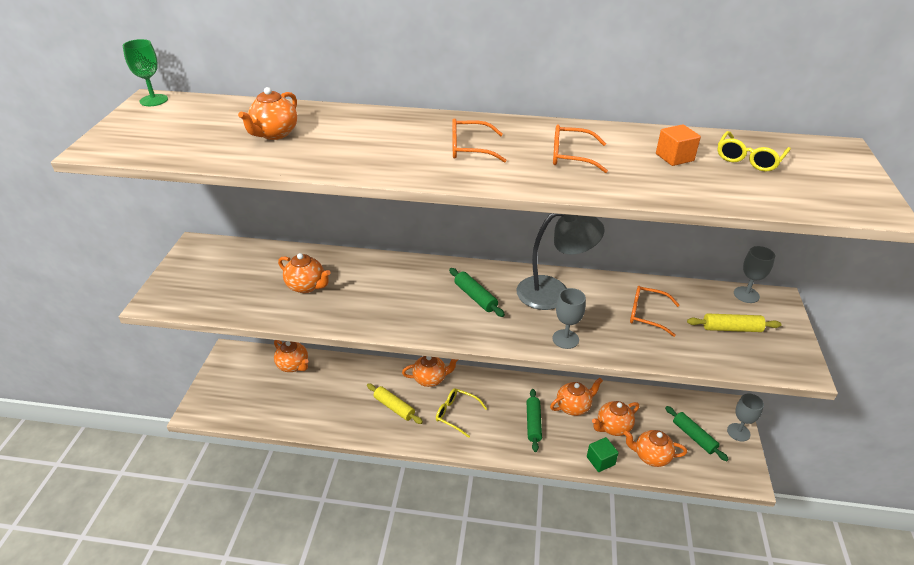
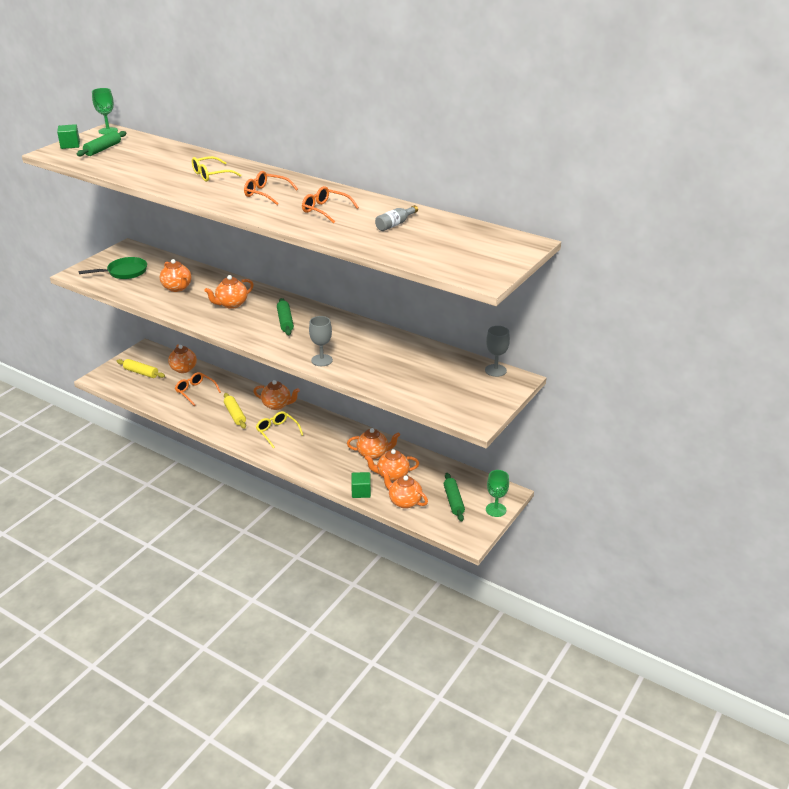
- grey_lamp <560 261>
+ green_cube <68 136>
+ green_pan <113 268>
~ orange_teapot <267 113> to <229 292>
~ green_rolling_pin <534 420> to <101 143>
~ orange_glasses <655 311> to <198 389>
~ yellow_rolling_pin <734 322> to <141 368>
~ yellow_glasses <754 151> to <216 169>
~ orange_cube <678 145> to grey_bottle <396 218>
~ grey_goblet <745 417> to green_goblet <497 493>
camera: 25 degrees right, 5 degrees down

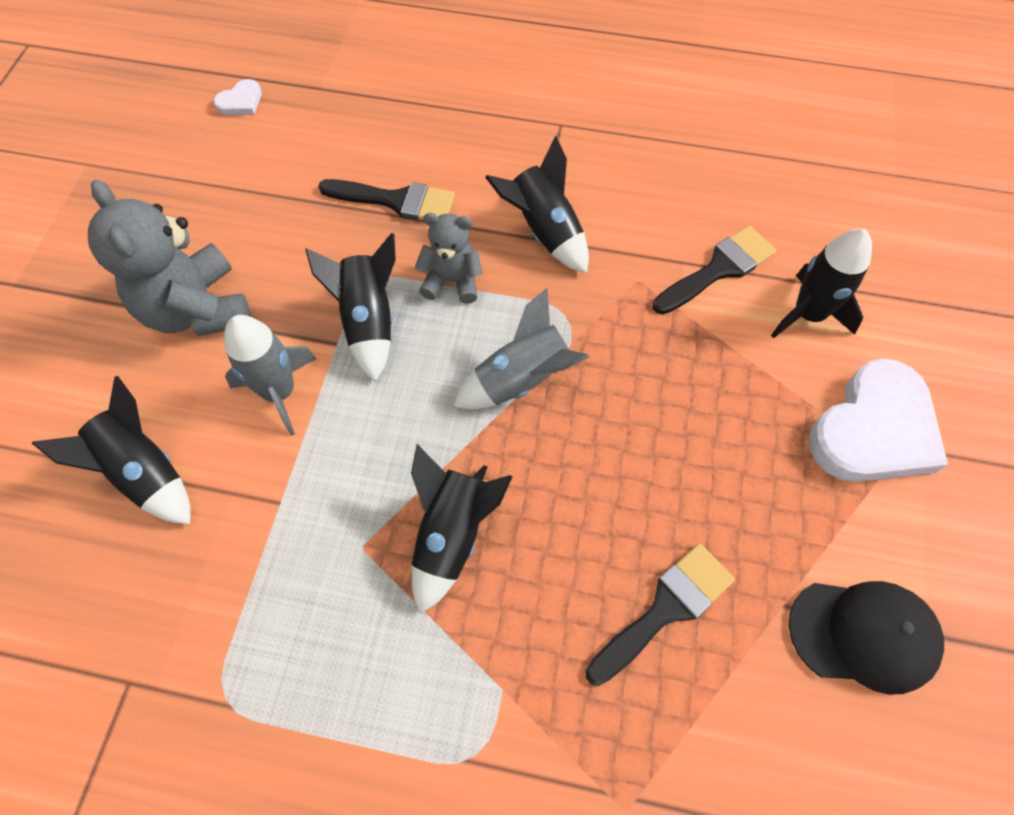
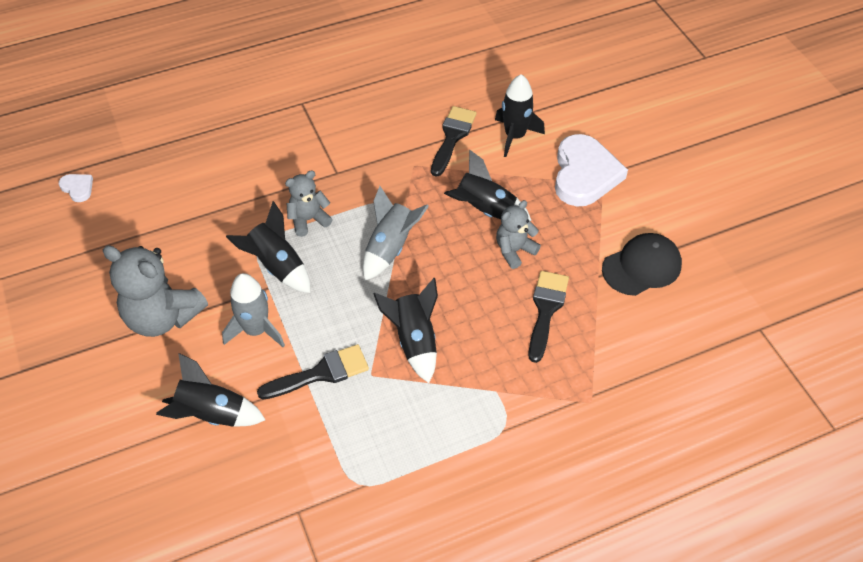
+ grey_teddy_bear <518 234>
~ black_brush <386 200> to <313 371>
~ black_rocket <537 205> to <488 185>
~ white_heart <237 97> = <76 188> 60 degrees counterclockwise
camera: 35 degrees left, 10 degrees down

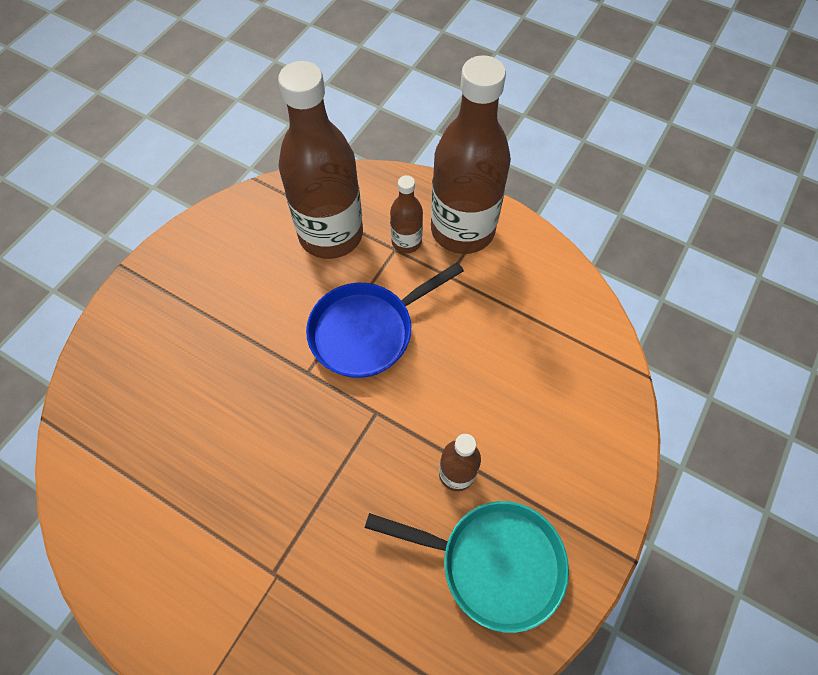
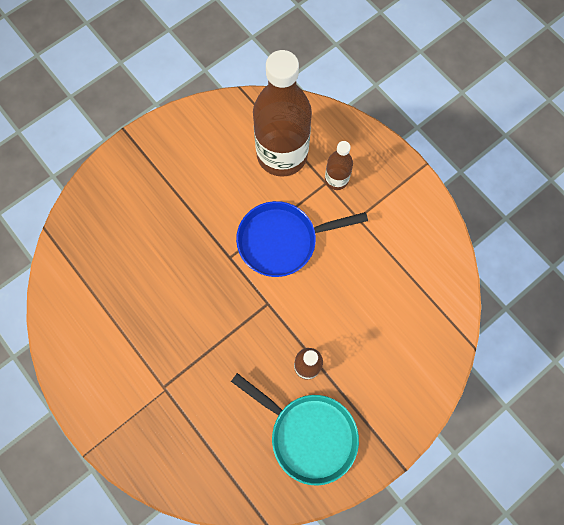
- brown_bottle <471 154>
camera: 20 degrees right, 10 degrees up

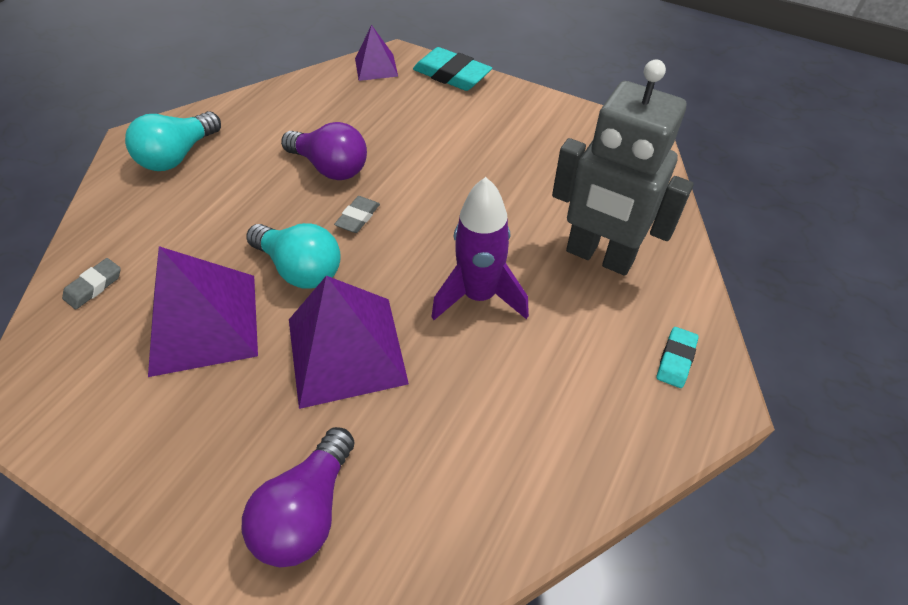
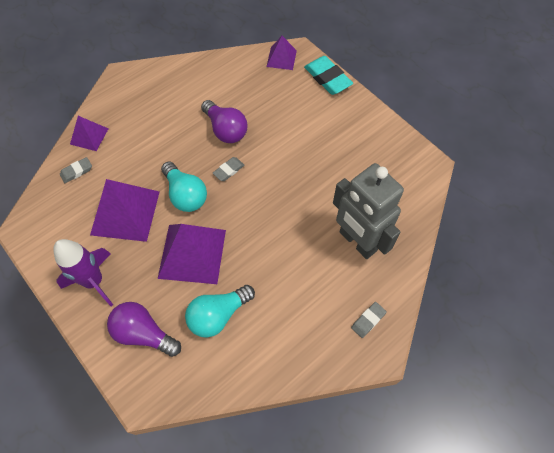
+ purple_pyramid <89 133>
~ turquoise_light_bulb <173 141> to <220 311>
~ purple_rocket <480 248> to <83 272>
~ turquoise_eraser <677 357> to grey_eraser <369 320>
~ purple_light_bulb <298 497> = <144 329> 75 degrees clockwise
camera: 20 degrees right, 10 degrees up

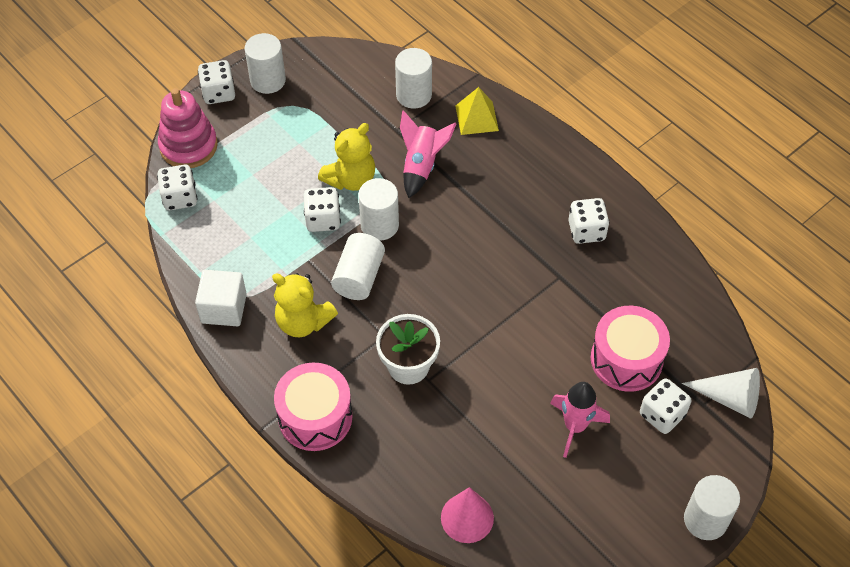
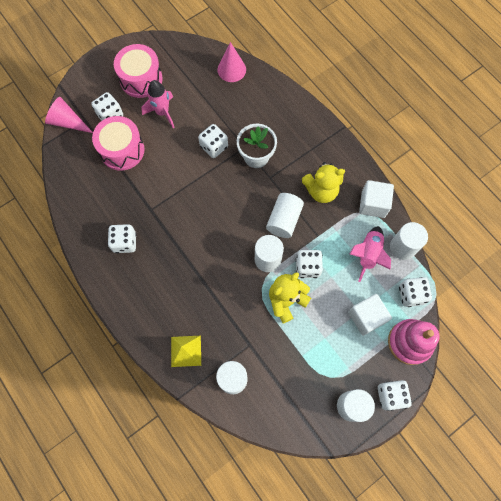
+ white_dice <213 141>
+ white_cube <370 315>
~ pink_drum <313 407> to <138 71>
~ pink_rocket <428 154> to <370 254>
~ white_cylinder <712 507> to <409 241>
~ white_cone <721 393> to pink_cone <69 115>
~ yellow_teddy_bear <305 305> = <323 182> 135 degrees clockwise
camera: 175 degrees left, 15 degrees up

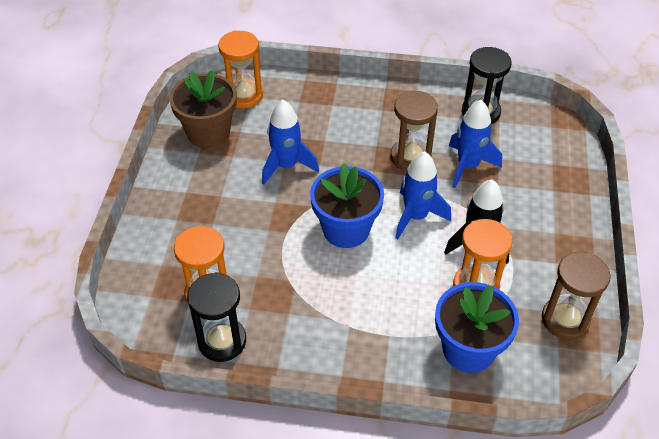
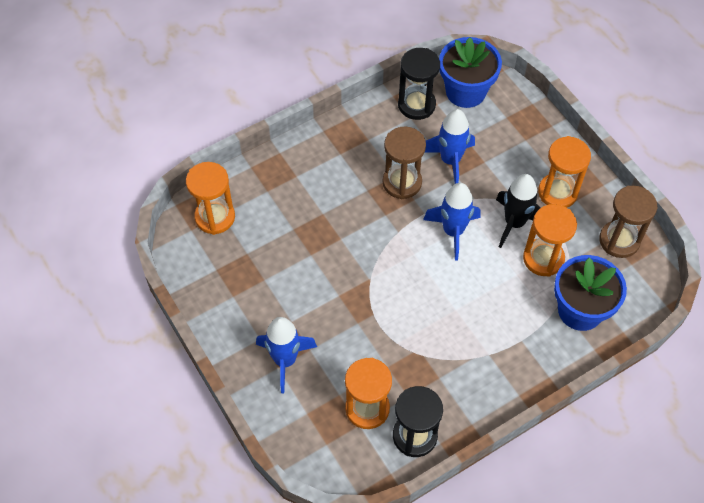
- brown_flower_pot <202 109>
+ orange_hourglass <564 172>
~ blue_rocket <290 142> to <286 355>
~ blue_flower_pot <347 205> to <470 72>
camera: 40 degrees left, 10 degrees up

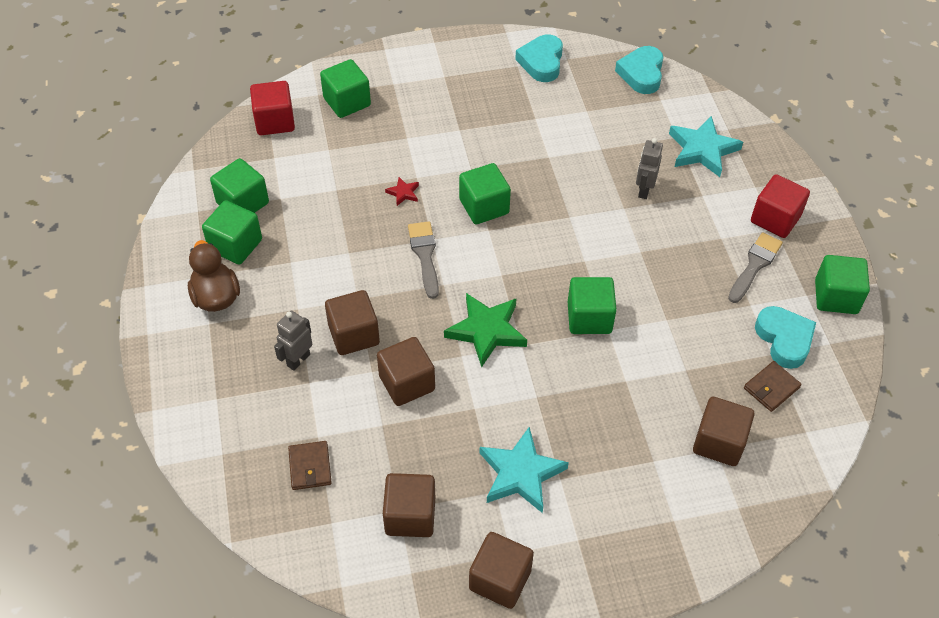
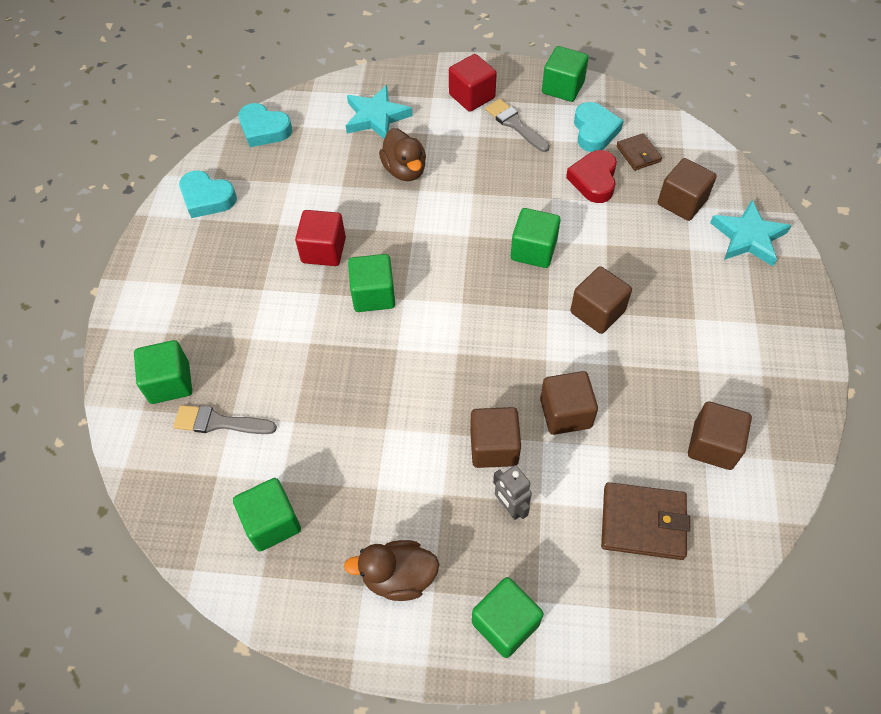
- red_star <402 191>
- green_star <485 330>
+ red_heart <591 176>
~ green_cube <232 232> to <508 617>
~ red_cube <272 108> to <320 238>
~ grey_brush <423 260> to <225 419>
~ brown_cube <501 570> to <601 300>
~ turquoise_star <524 470> to <750 233>
~ grey_robot <649 168> to brown_duck <402 154>
~ turquoise_heart <785 337> = <599 127> 90 degrees clockwise
~ brown_wallet <310 465> = <645 521> x1.67
camera: 70 degrees left, 5 degrees up

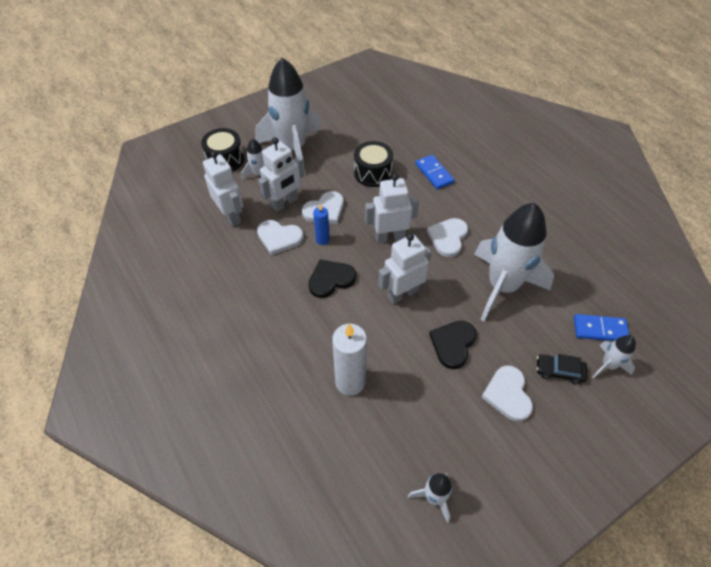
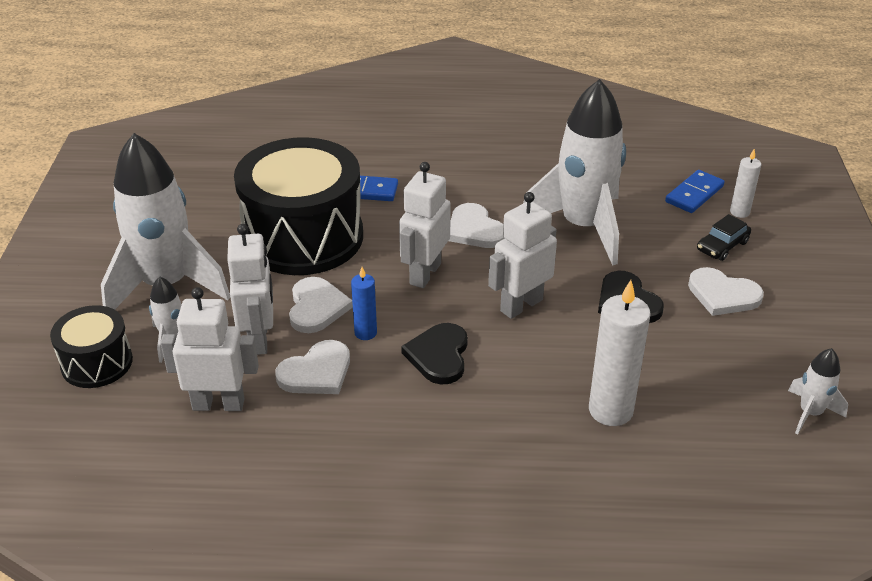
~ white_rocket <614 356> to white_candle <745 183>
~ white_robot <404 268> = <522 255> 45 degrees clockwise
~ black_drum <373 164> = <298 206> x1.96
camera: 55 degrees left, 15 degrees down

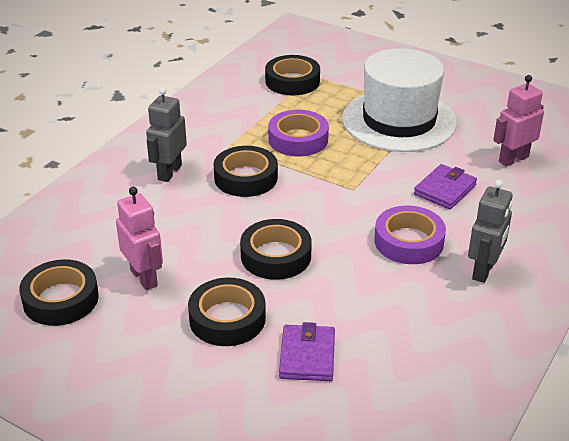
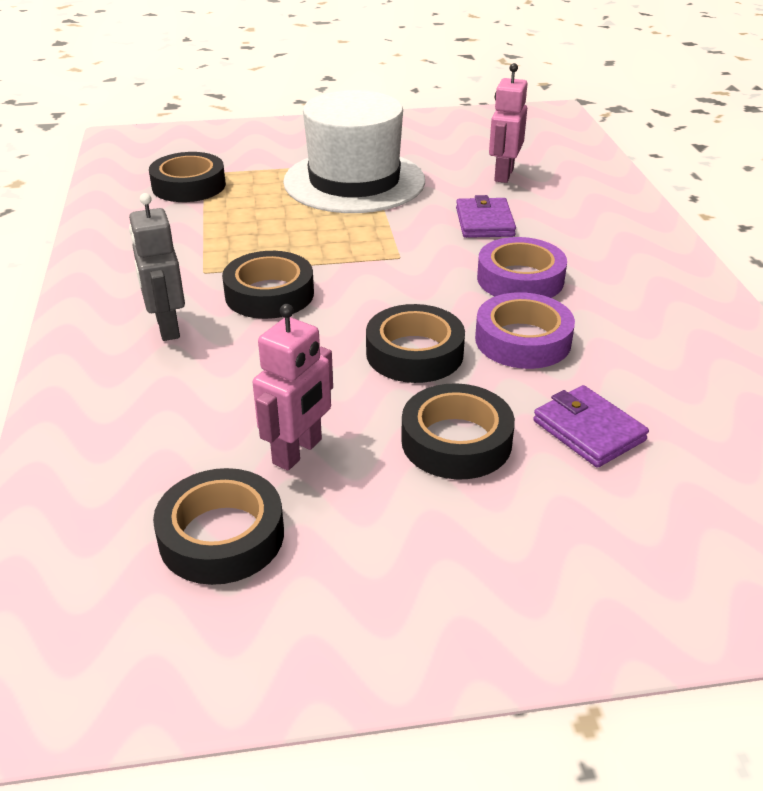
- grey_robot <490 231>
~ purple_tape <298 133> to <525 330>
~ pink_robot <139 238> = <293 387> 105 degrees clockwise
camera: 40 degrees left, 0 degrees up

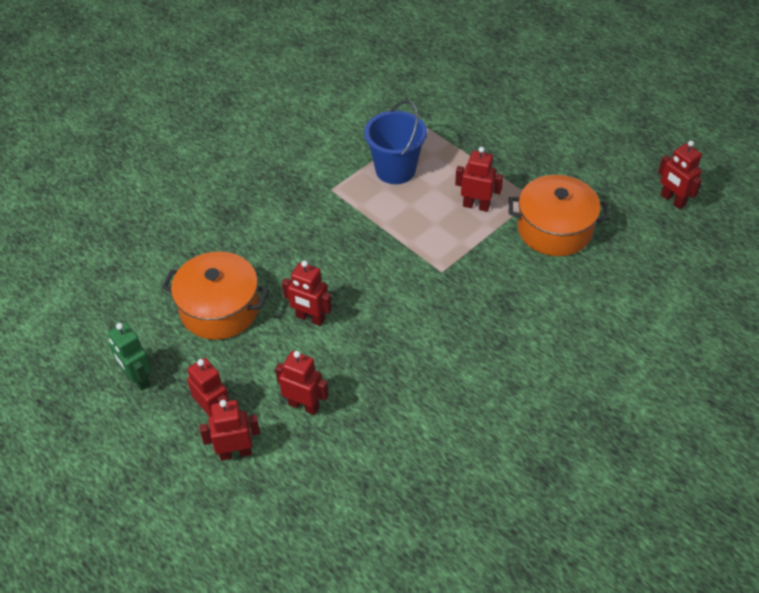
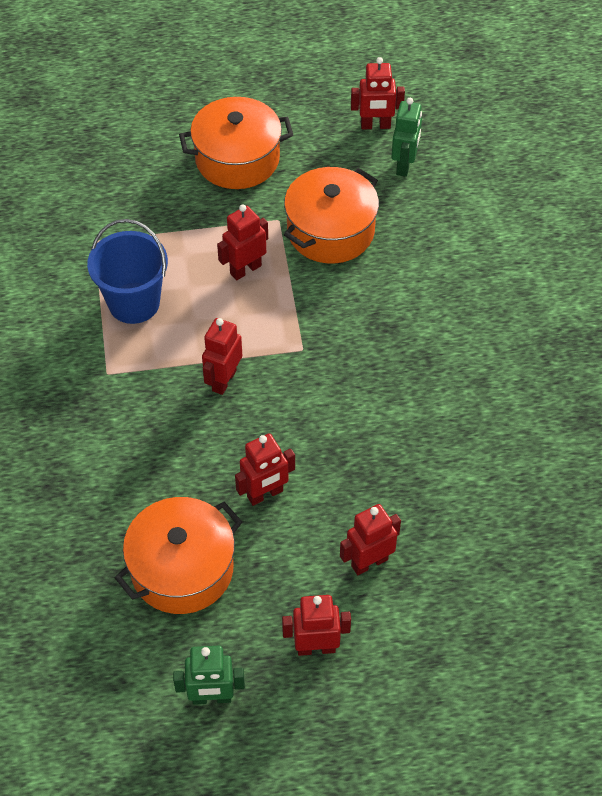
+ orange_pot <236 143>
+ green_robot <406 137>
~ red_robot <229 430> to <222 356>
camera: 55 degrees left, 5 degrees up

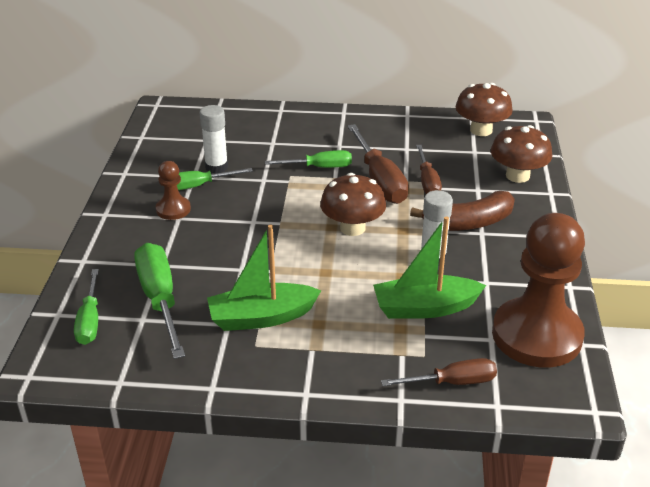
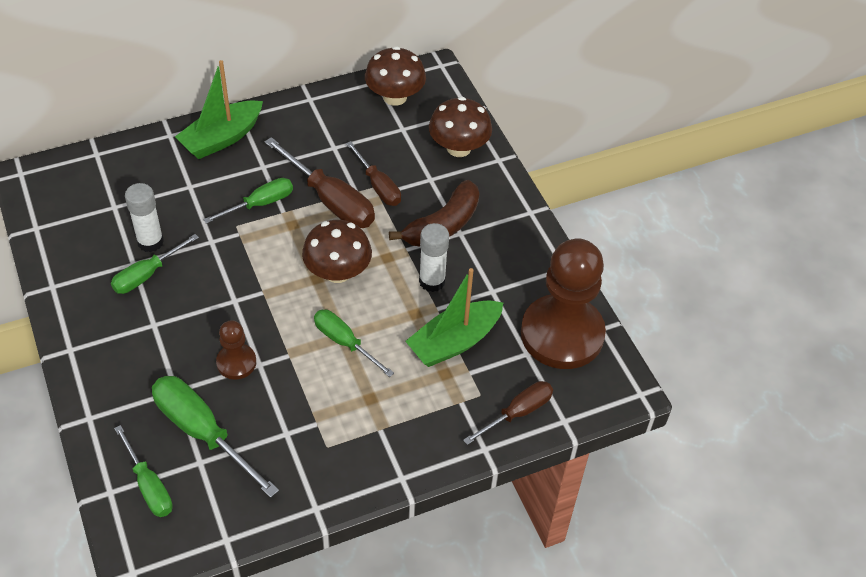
+ green_screwdriver <354 343>
~ brown_pawn <173 190> to <236 350>
~ green_boat <264 278> to <219 109>
camera: 30 degrees left, 15 degrees up

